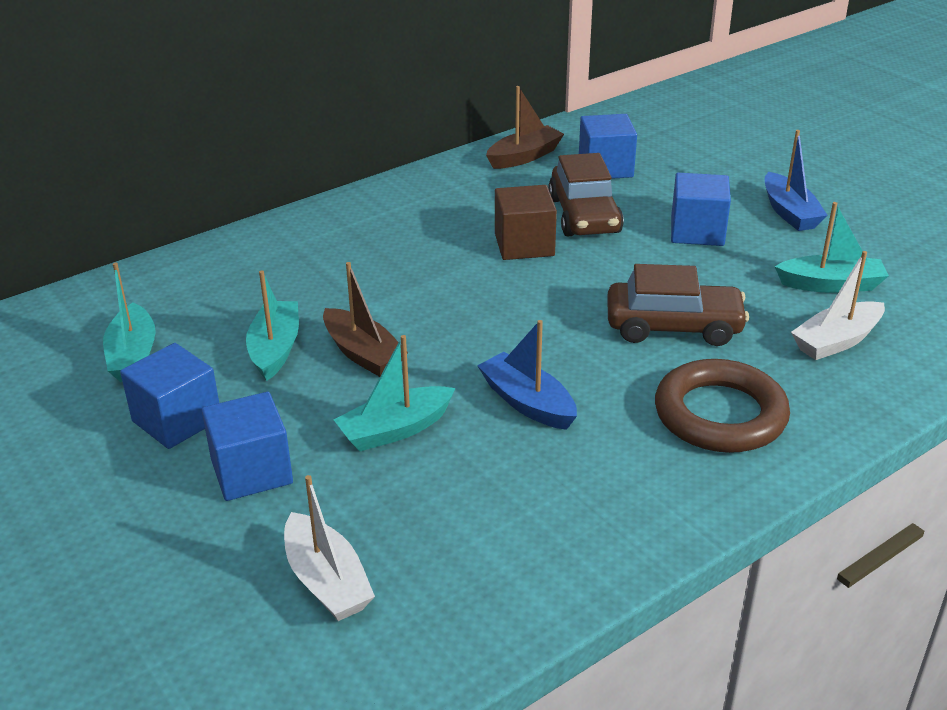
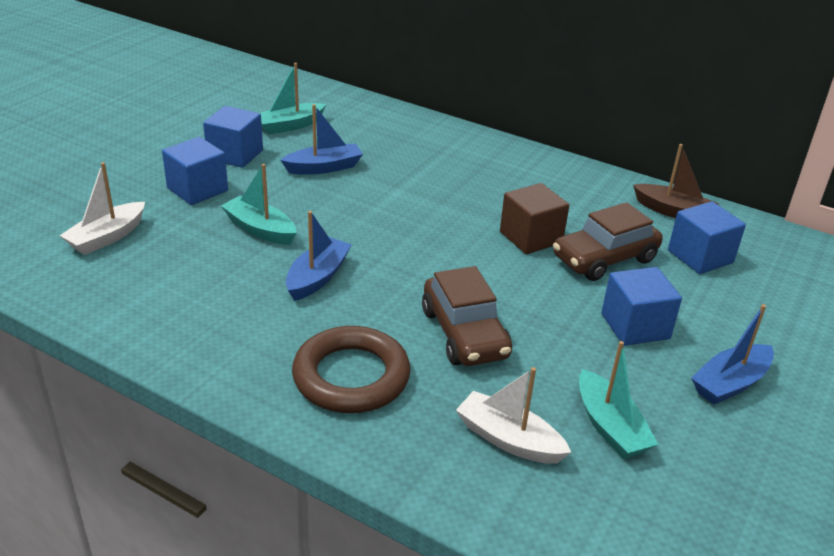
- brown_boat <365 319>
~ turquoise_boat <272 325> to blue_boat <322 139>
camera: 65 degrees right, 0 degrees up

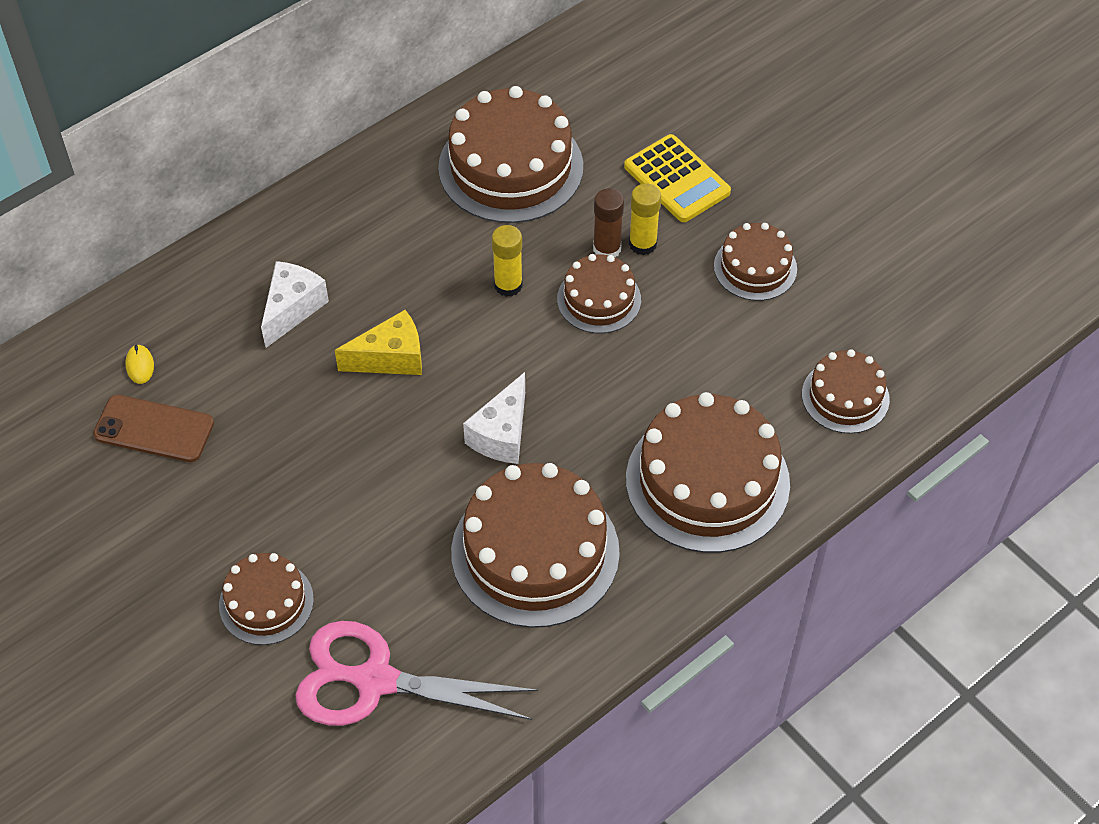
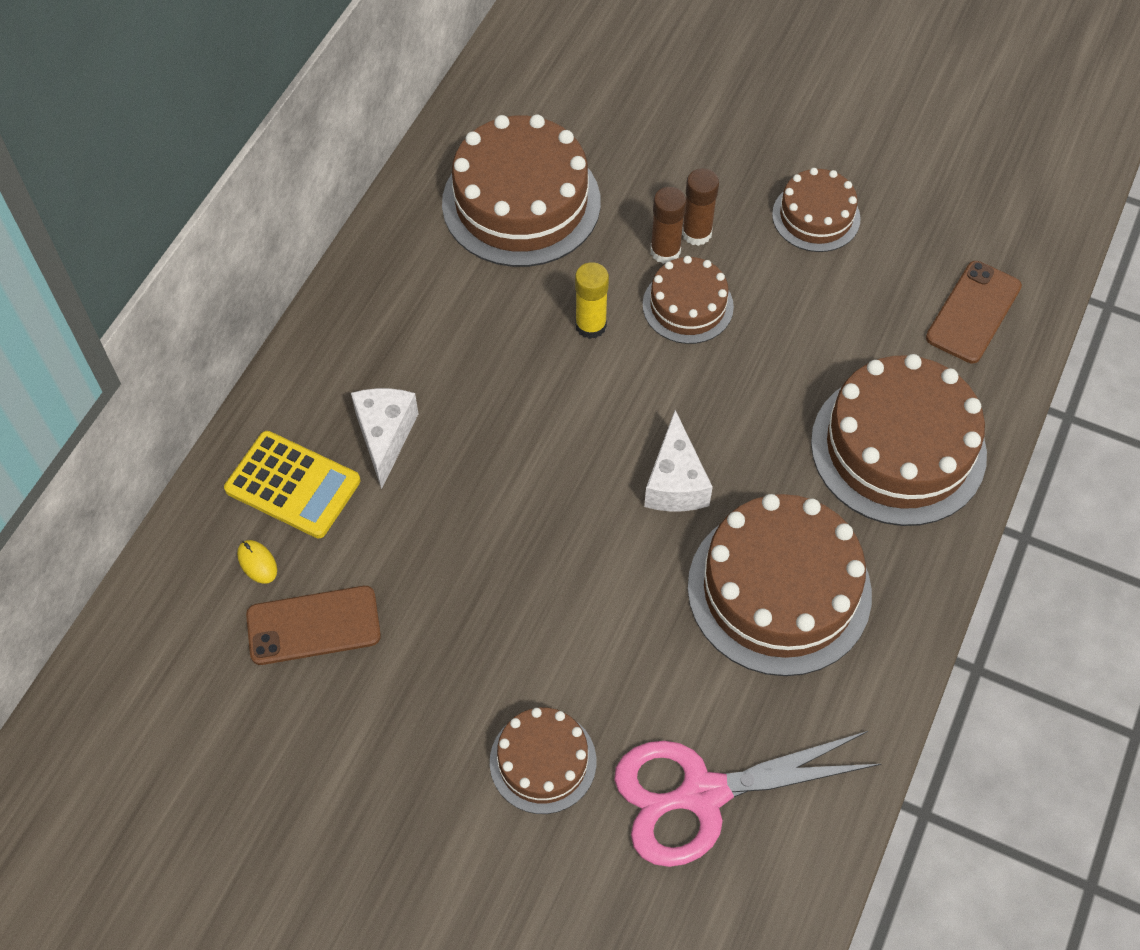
- yellow_cheese <378 342>
~ yellow_calculator <677 178> to <292 484>
~ brown_cake <846 391> to brown_phone <974 312>
~ yellow_glue_stick <645 219> to brown_glue_stick <700 207>
camera: 25 degrees left, 5 degrees up

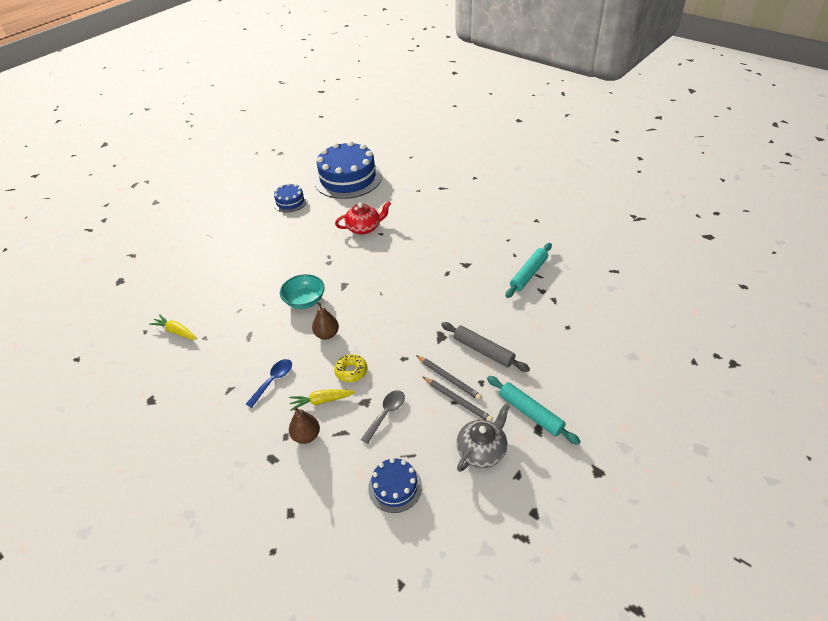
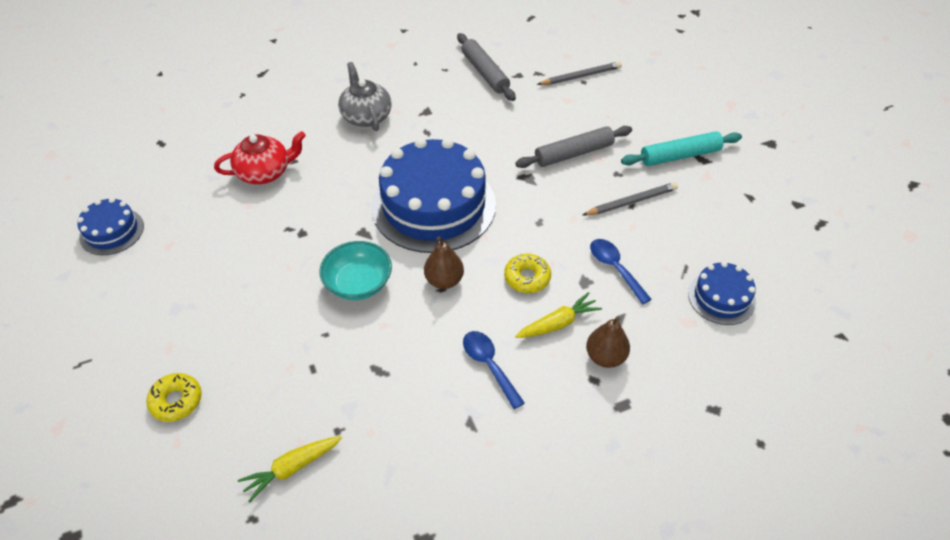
+ yellow_donut <174 397>
~ blue_cake <348 170> to <434 195>
~ grey_pencil <449 377> to <579 73>
~ grey_teapot <483 438> to <365 96>
~ grey_spoon <383 417> to blue_spoon <621 271>
~ turquoise_rolling_pin <529 270> to grey_rolling_pin <486 67>
~ yellow_carrot <322 400> = <558 315> 135 degrees counterclockwise
~ red_teapot <363 217> = <260 157> 60 degrees clockwise
camera: 65 degrees left, 5 degrees up

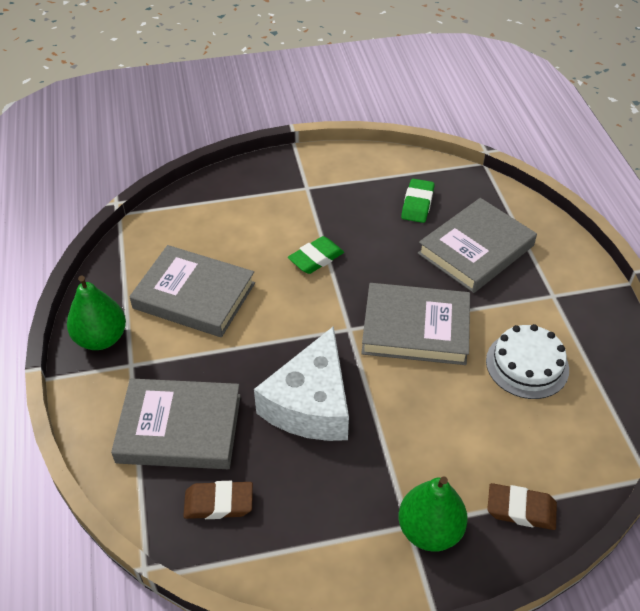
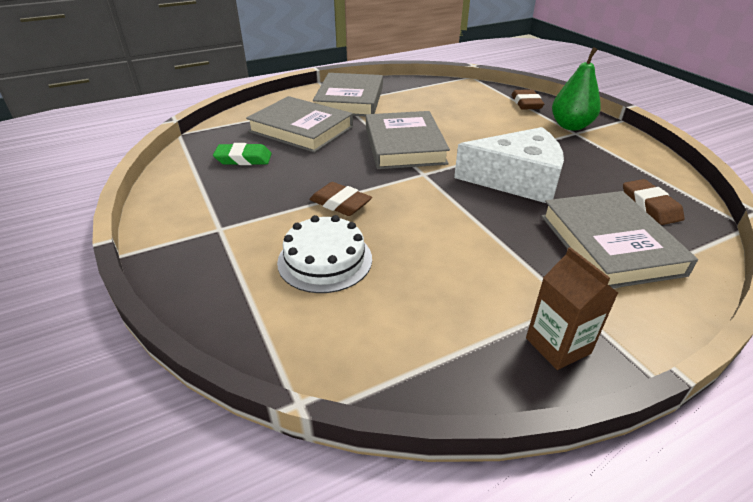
~ grey_book <192 291> to <348 94>
~ white_cake <527 361> to <324 254>
~ green_pear <96 312> to brown_carton <572 308>
~ green_eraser <316 255> to brown_eraser <340 199>
camera: 105 degrees left, 10 degrees down

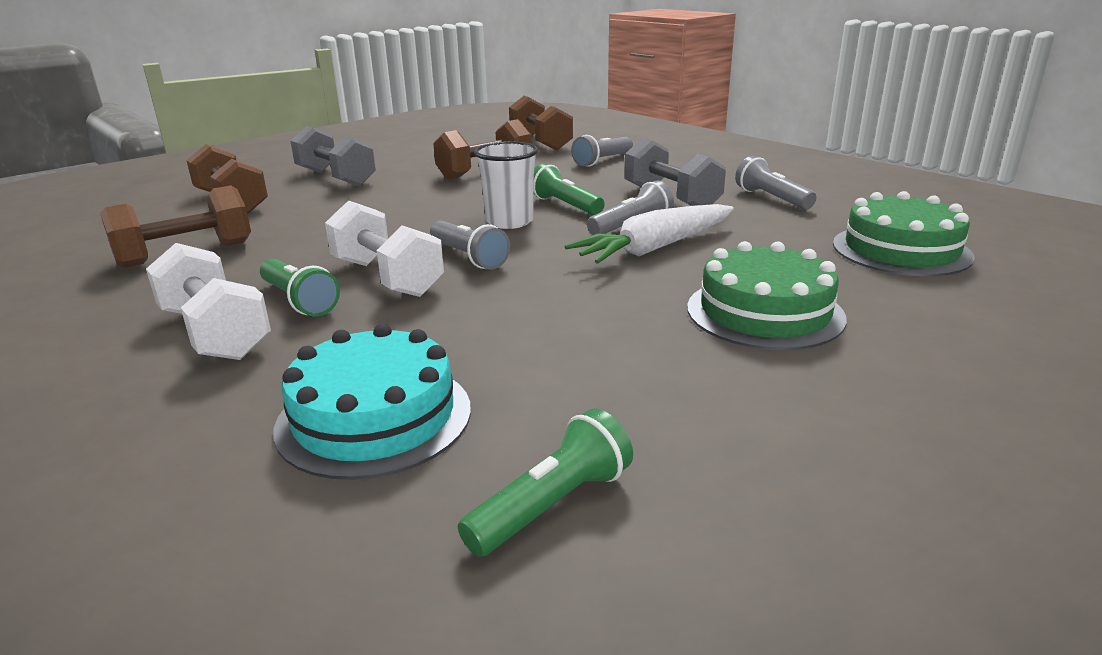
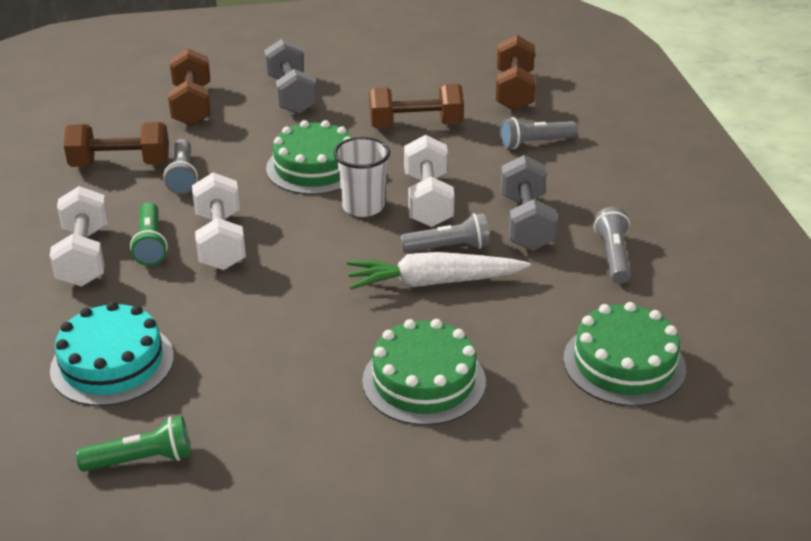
+ green_cake <309 157>
~ grey_flashlight <470 245> to <181 166>
~ green_flashlight <569 189> to white_dumbbell <429 181>
camera: 30 degrees right, 10 degrees up

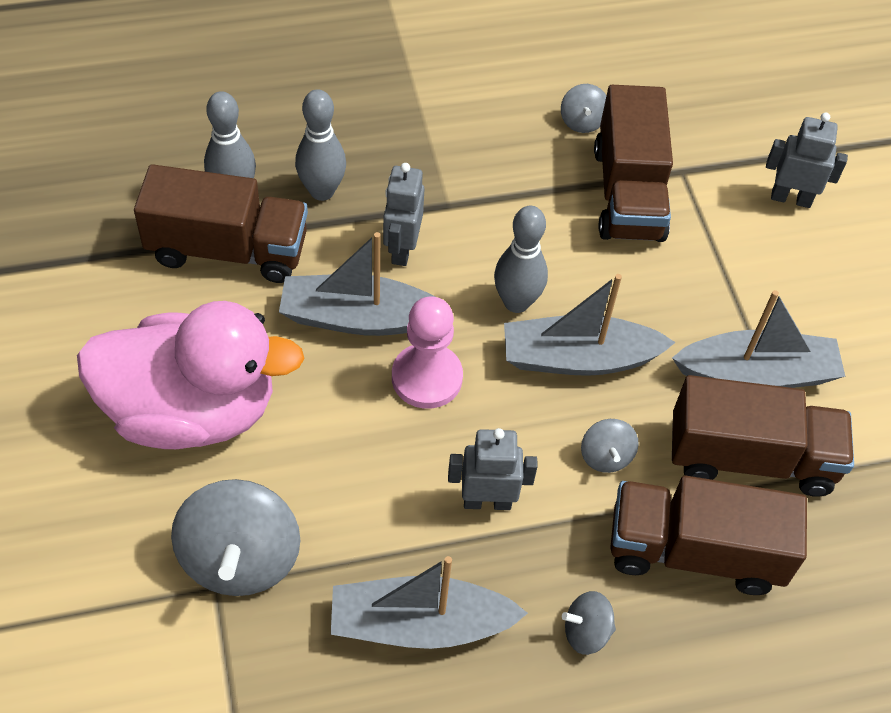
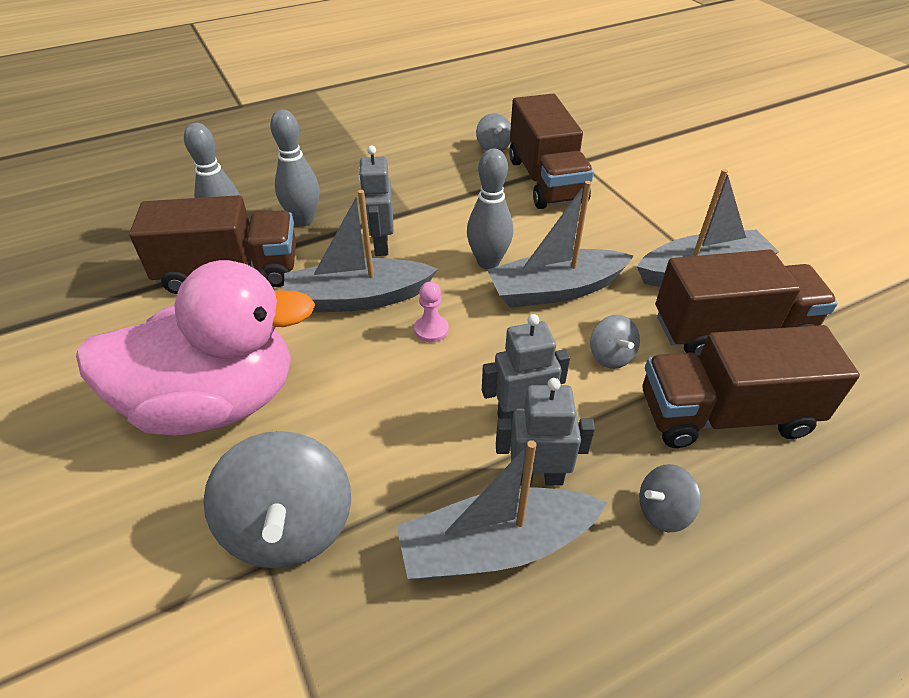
~ grey_robot <807 160> to <545 431>
~ pink_pawn <427 353> = <431 312> x0.53
camera: 10 degrees left, 10 degrees down

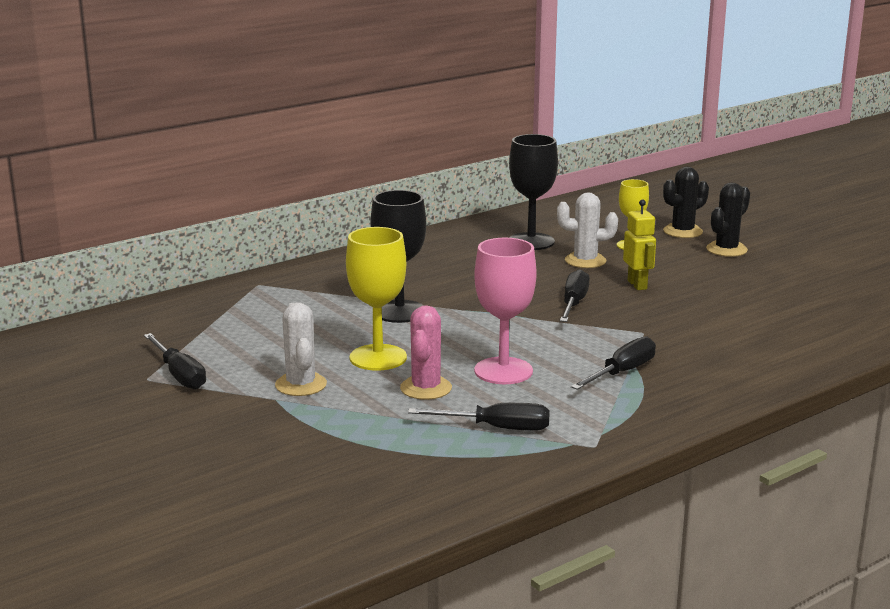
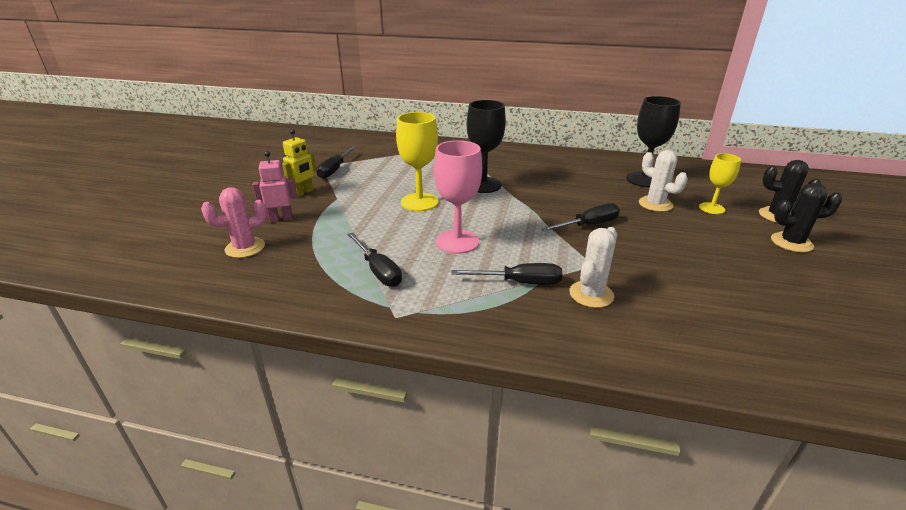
+ pink_robot <275 186>
~ white_cactus <301 349> to <593 267>
~ pink_cactus <426 352> to <234 222>
~ yellow_robot <639 244> to <299 163>
camera: 50 degrees right, 10 degrees up

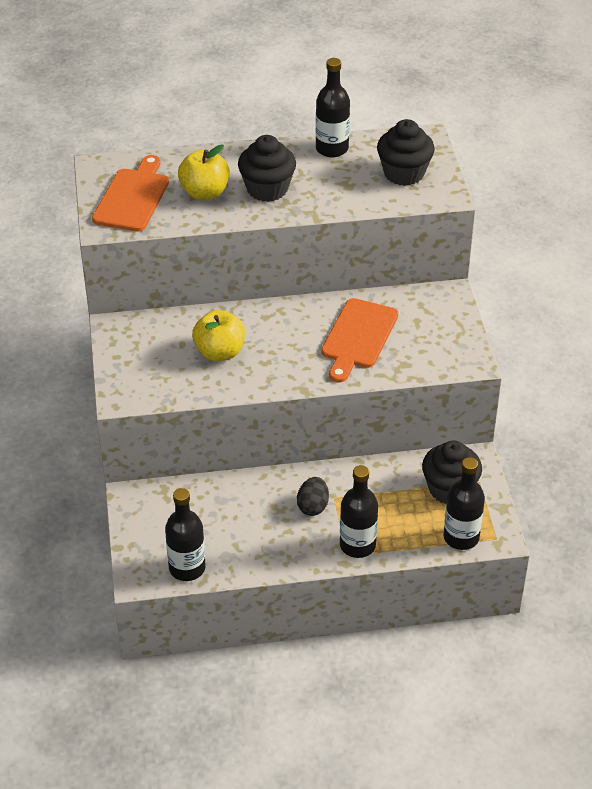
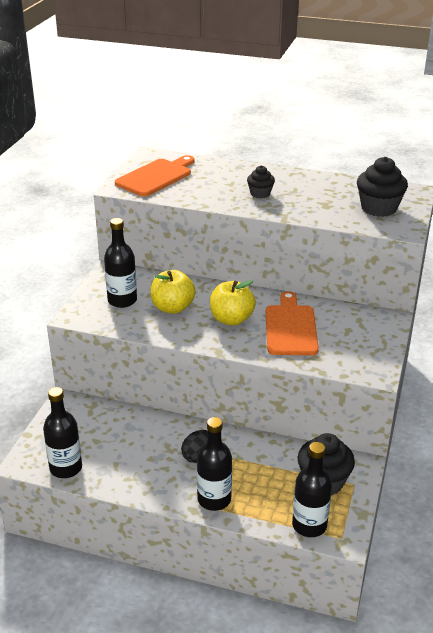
~ yellow_apple <204 172> to <233 303>
~ black_bottle <333 107> to <120 263>
~ orange_cutting_board <359 340> = <292 323> 135 degrees clockwise
~ black_cupcake <267 168> = <261 182> x0.57
camera: 25 degrees right, 10 degrees down

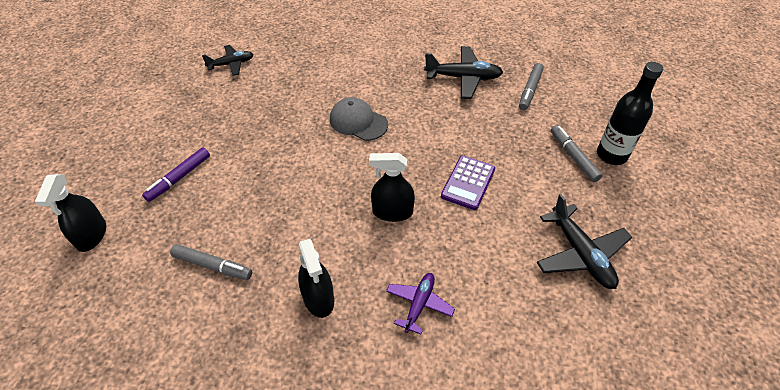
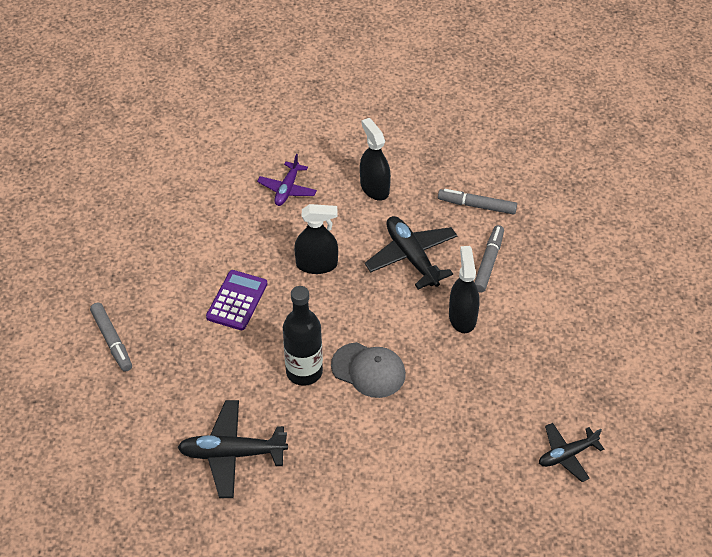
- purple_marker <176 174>
~ black_spray_bottle <70 213> to <464 289>
~ grey_marker <531 86> to <489 258>
~ black_plane <584 241> to <411 252>
~ black_bottle <630 113> to <303 336>
camera: 175 degrees right, 0 degrees up

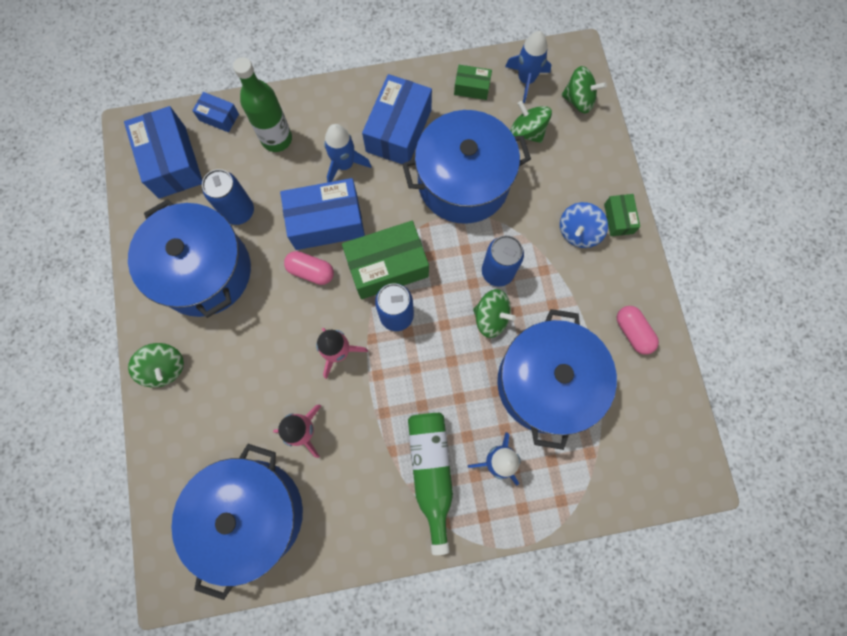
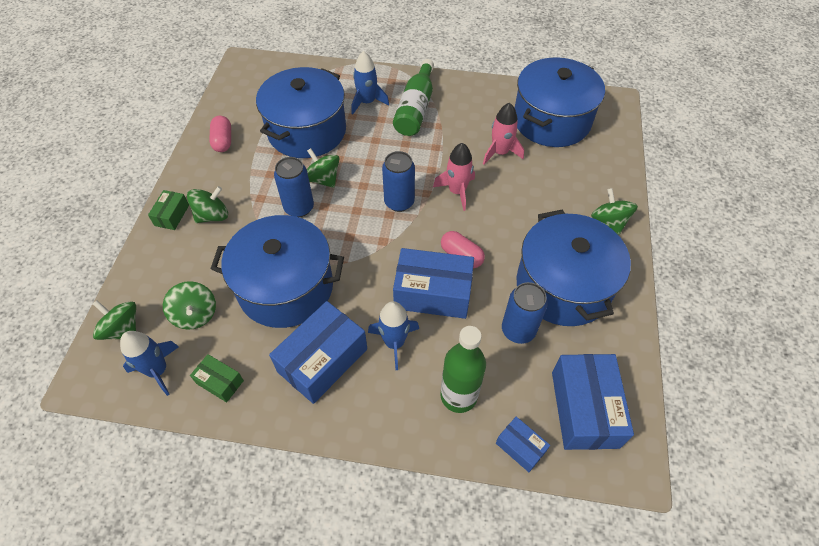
- green_box <385 260>
~ blue_spinning_top <584 225> to green_spinning_top <207 204>
camera: 160 degrees left, 20 degrees down

